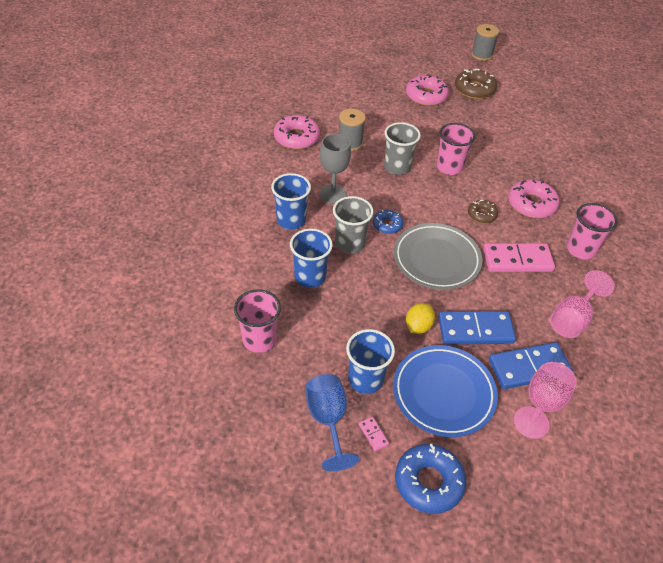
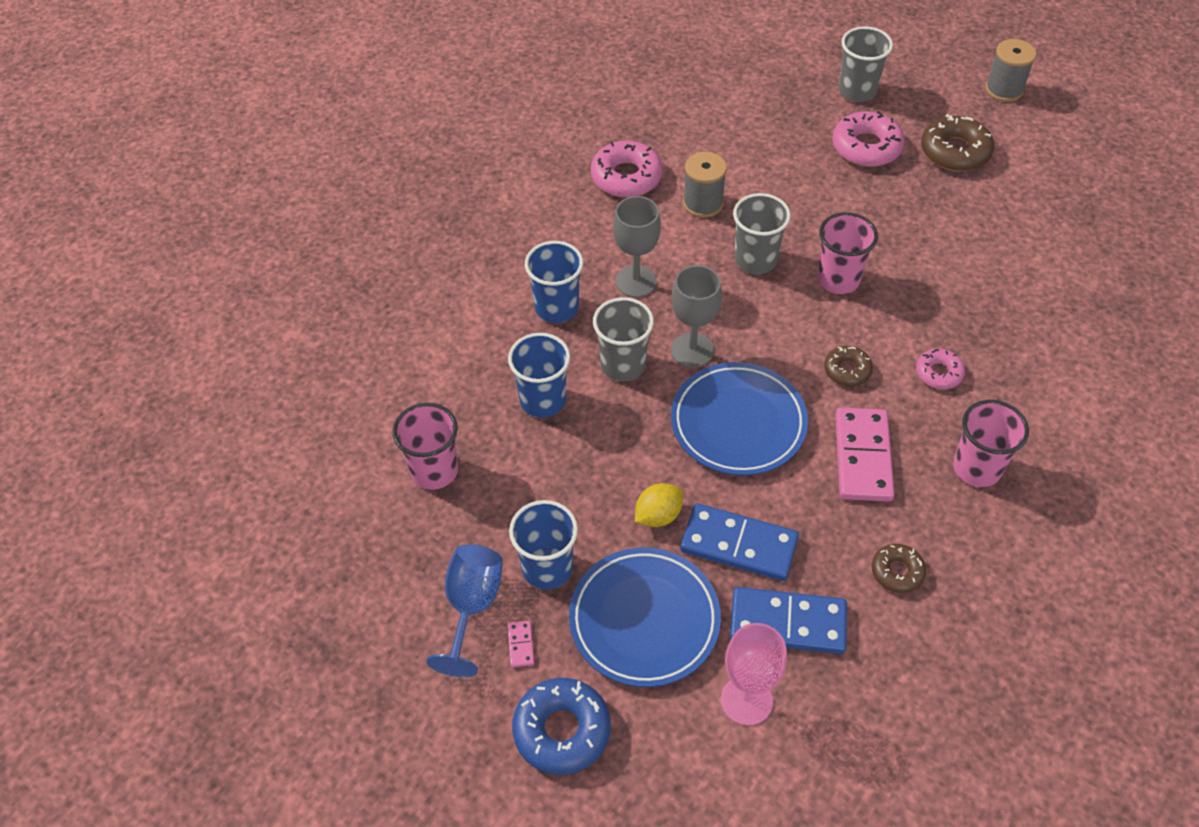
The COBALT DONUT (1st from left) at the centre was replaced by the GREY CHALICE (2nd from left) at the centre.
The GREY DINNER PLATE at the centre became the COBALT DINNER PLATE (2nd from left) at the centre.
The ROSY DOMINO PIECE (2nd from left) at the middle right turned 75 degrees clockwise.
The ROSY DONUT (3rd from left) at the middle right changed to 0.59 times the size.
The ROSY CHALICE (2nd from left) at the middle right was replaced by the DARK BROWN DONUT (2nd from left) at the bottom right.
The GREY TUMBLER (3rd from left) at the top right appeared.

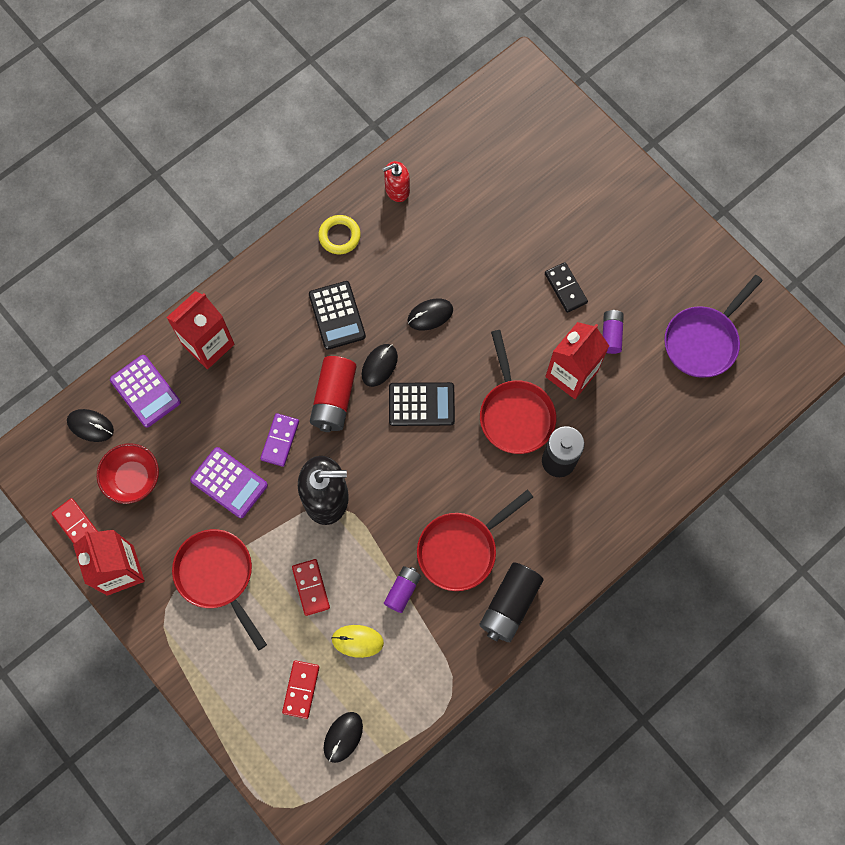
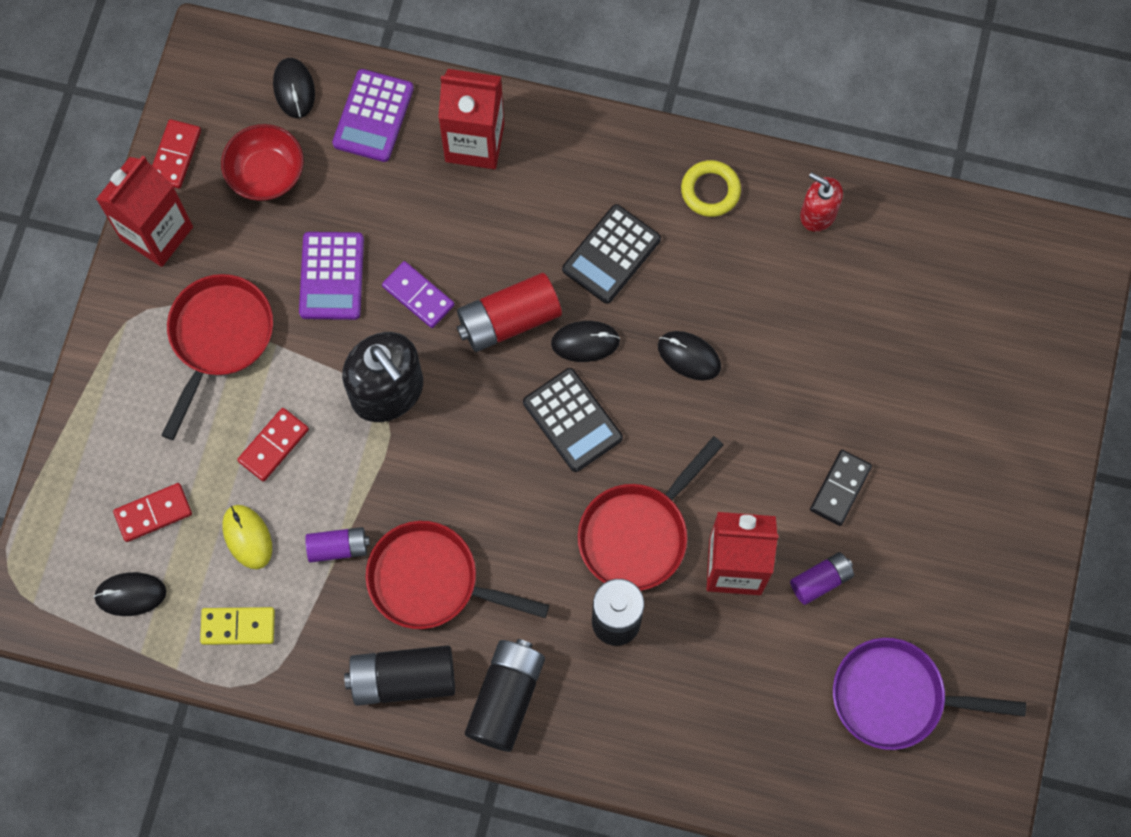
The PURPLE DOMINO PIECE at the middle left turned 60 degrees clockwise.
The GOLDEN DOMINO PIECE at the bottom left appeared.
The JET-BLACK BATTERY (2nd from left) at the bottom centre appeared.

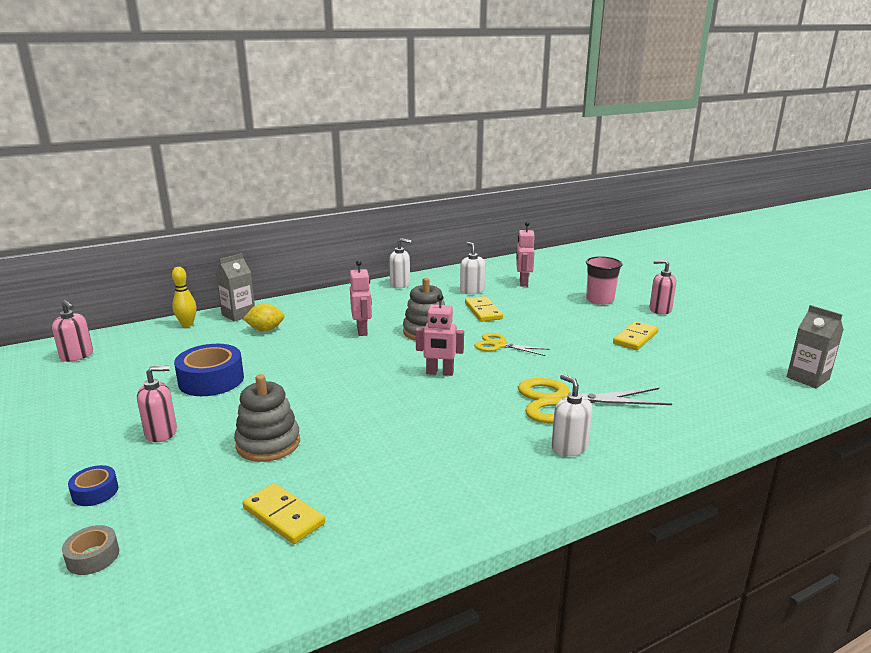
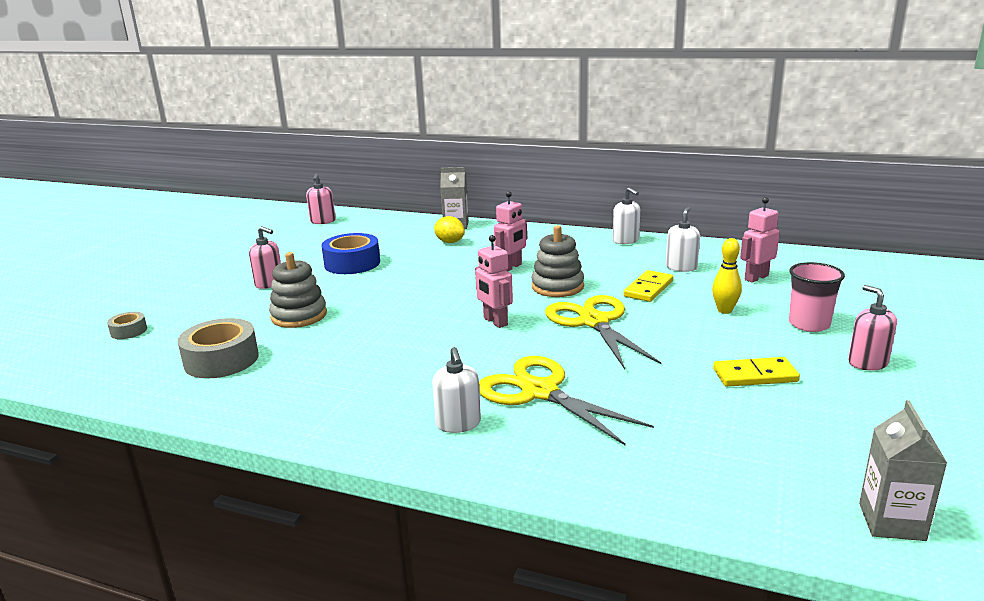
The COBALT STICKY TAPE (1st from left) at the bottom left disappeared.
The GOLDEN SKITTLE moved from the middle left to the middle right.
The GOLDEN DOMINO PIECE (1st from left) at the bottom left was replaced by the GREY STICKY TAPE (2nd from left) at the middle left.
The GOLDEN SHEARS (1st from left in the first image) at the centre changed to 1.74 times the size.
The WHITE SOAP PUMP (3rd from left in the first image) at the centre turned 150 degrees clockwise.

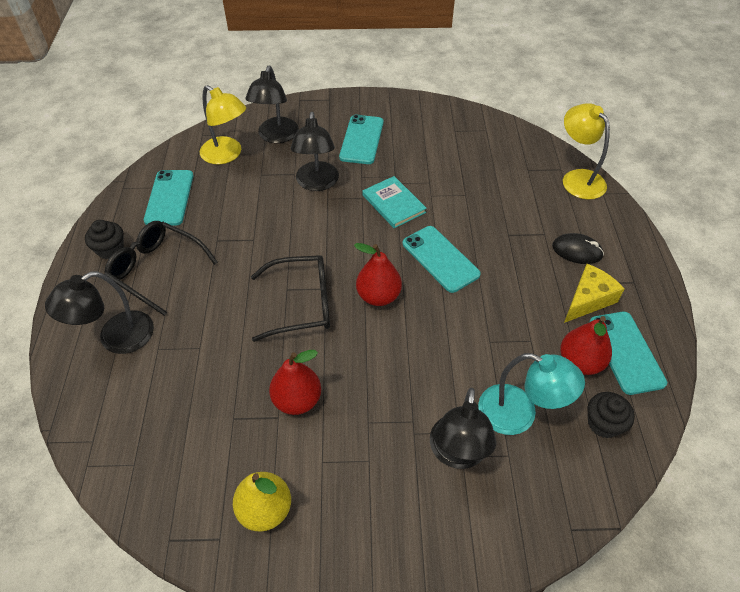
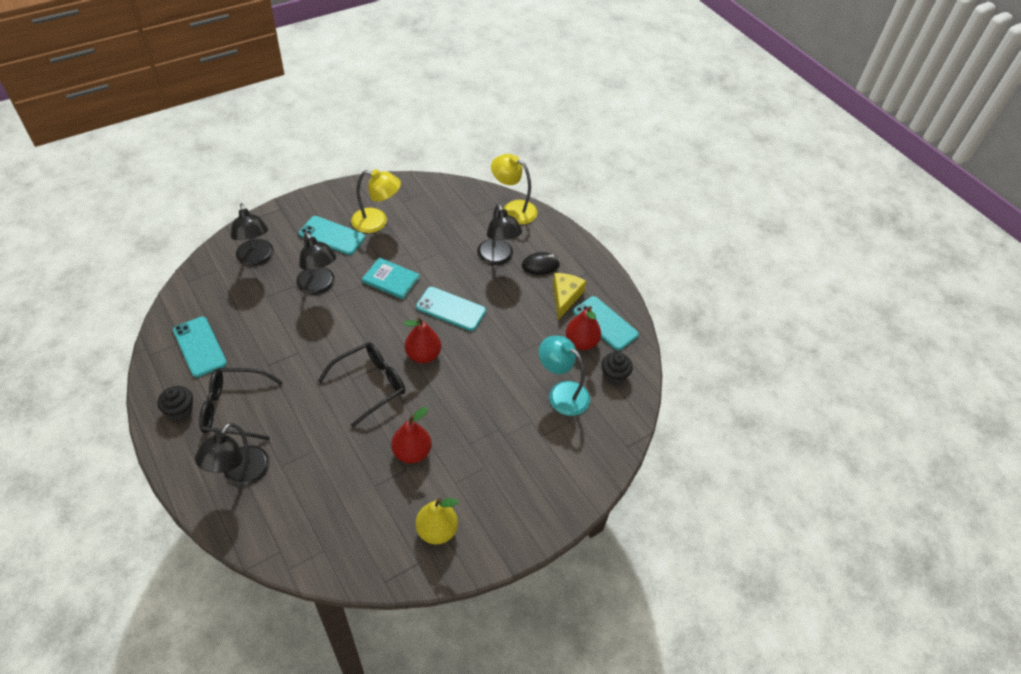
The GOLDEN DESK LAMP (1st from left) moved from the top left to the top centre.
The TURQUOISE PHONE (2nd from left) at the top centre turned 45 degrees counterclockwise.
The JET-BLACK DESK LAMP (4th from left) moved from the bottom centre to the centre.
The TURQUOISE DESK LAMP at the middle right turned 135 degrees counterclockwise.

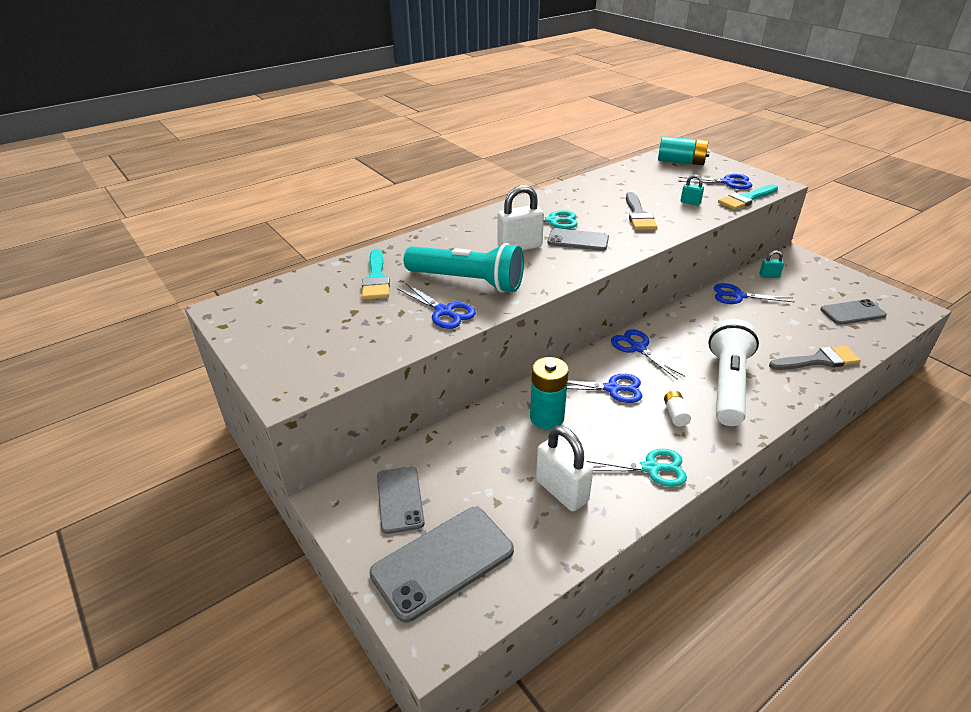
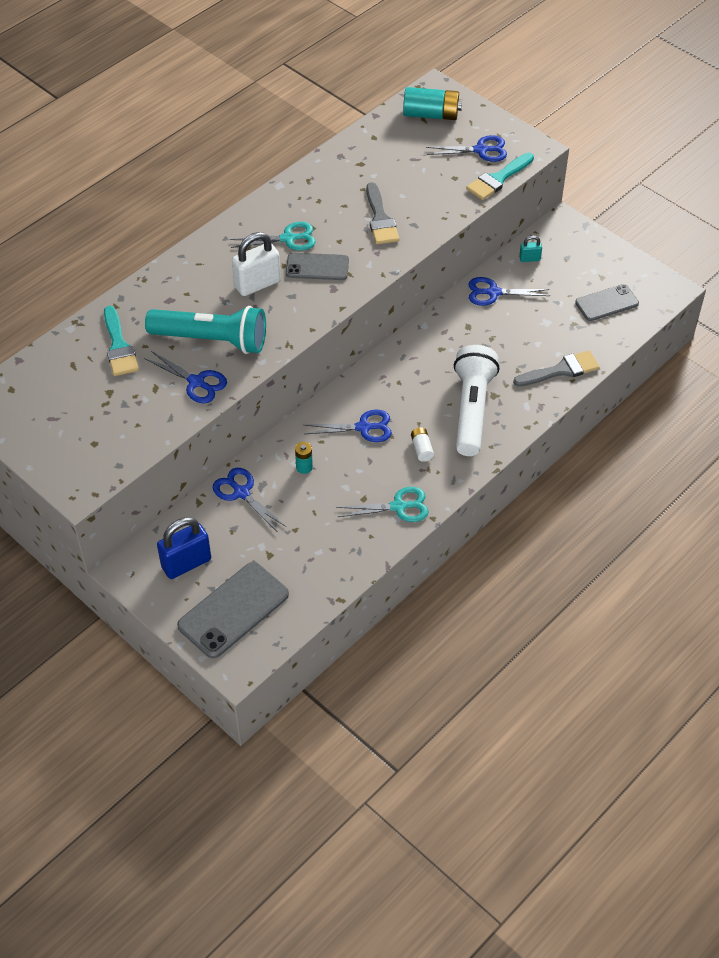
The GREY PHONE (1st from left) at the bottom centre was replaced by the COBALT LOCK at the middle left.
The TURQUOISE BATTERY (1st from left) at the centre changed to 0.52 times the size.
The WHITE LOCK (2nd from left) at the centre disappeared.
The COBALT SHEARS (3rd from left in the first image) moved from the middle right to the centre.
The TURQUOISE LOCK (1st from left) at the top right disappeared.

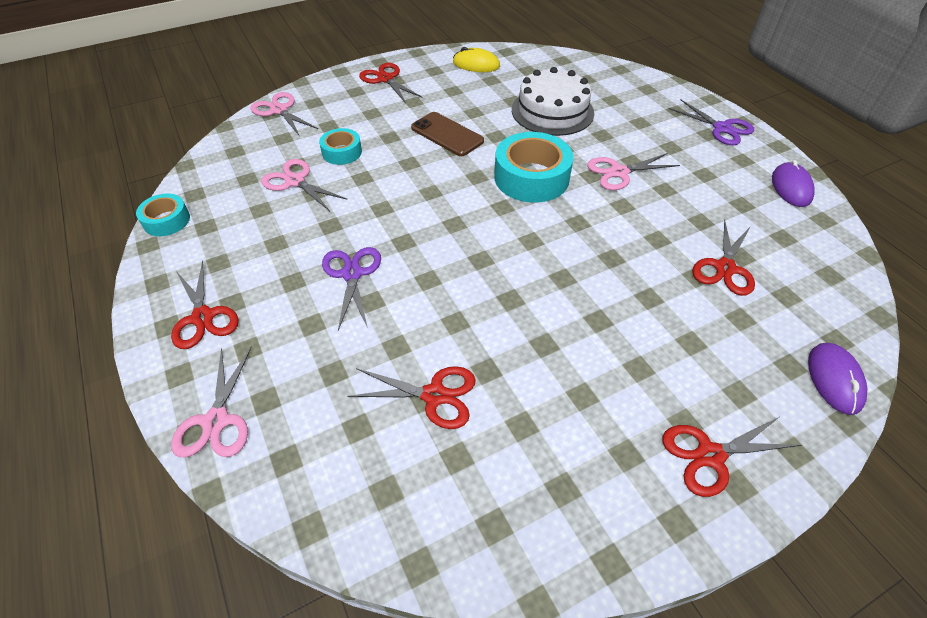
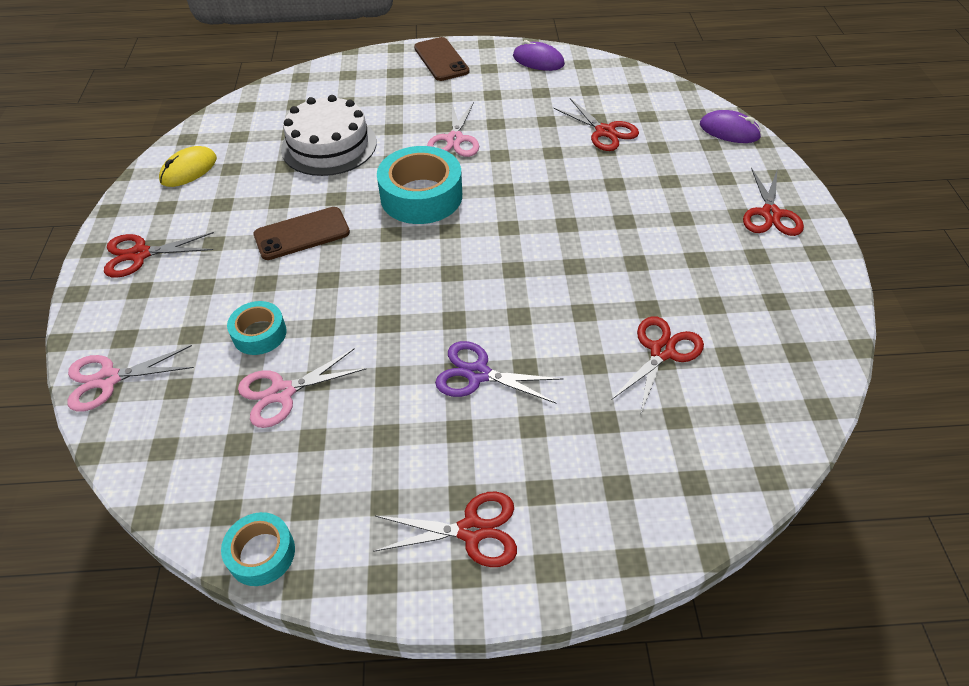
The ROSY SHEARS (1st from left) at the middle left disappeared.
The PURPLE SHEARS (2nd from left) at the top right was replaced by the DARK BROWN PHONE (2nd from left) at the top centre.

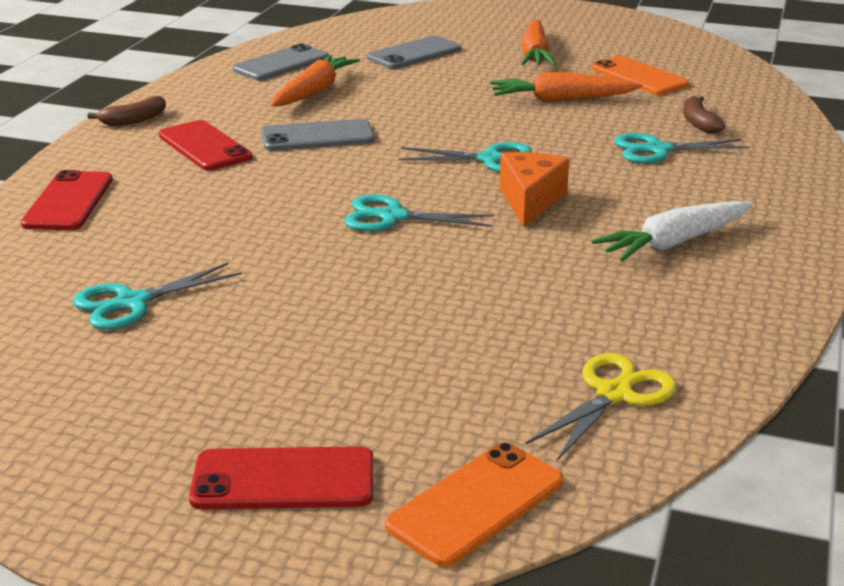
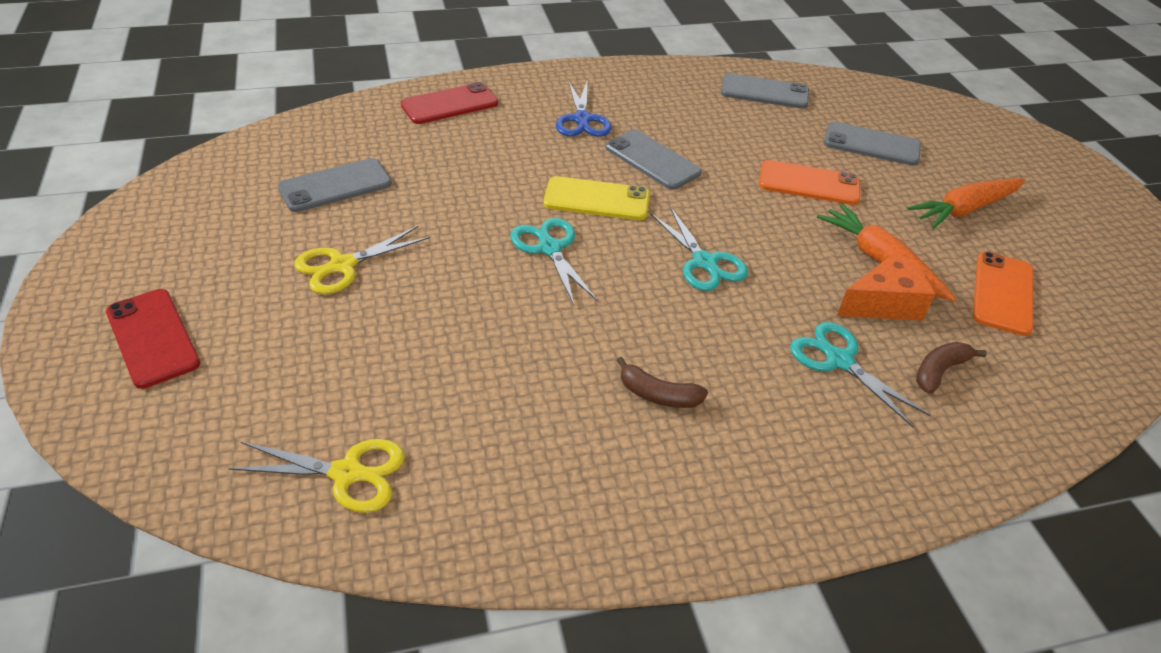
The TURQUOISE SHEARS (1st from left) at the middle left was replaced by the GREY PHONE (1st from left) at the top left.
The DARK BROWN BANANA FRUIT (1st from left) moved from the top left to the centre.
The SCARLET PHONE (2nd from left) at the top left was replaced by the COBALT SHEARS at the top centre.
The ORANGE TOY CARROT (1st from left) at the top centre disappeared.
The ORANGE PHONE (1st from left) moved from the bottom centre to the top right.
The ORANGE CHEESE moved from the top centre to the middle right.
The WHITE TOY CARROT at the middle right disappeared.
The GOLDEN SHEARS (2nd from left) at the middle left appeared.
The GOLDEN PHONE at the top centre appeared.

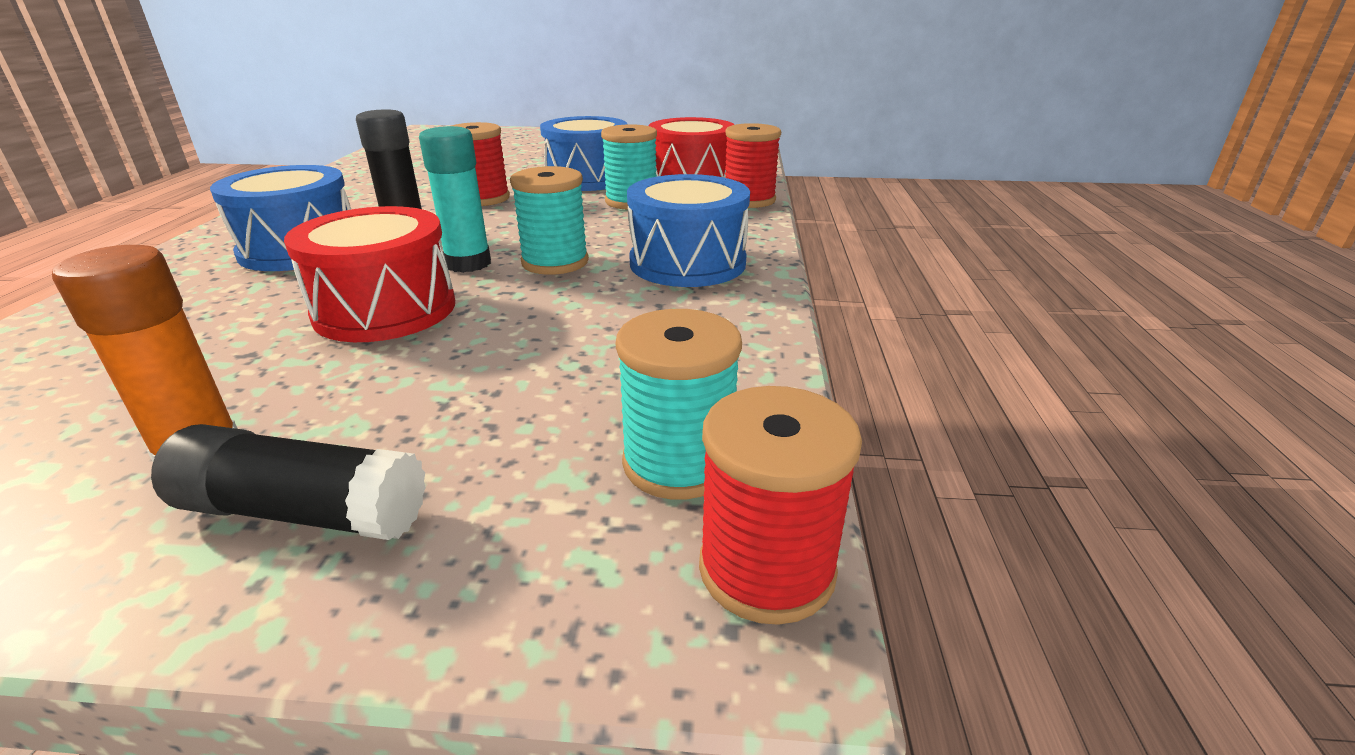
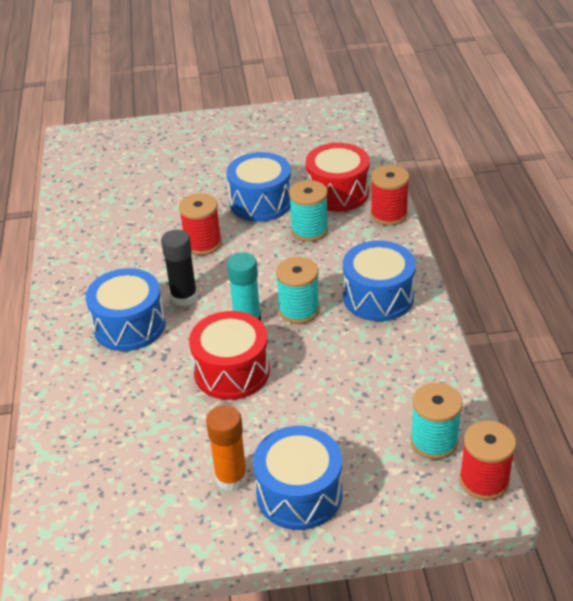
The JET-BLACK GLUE (1st from left) at the middle left was replaced by the COBALT SNARE DRUM (3rd from left) at the bottom centre.

